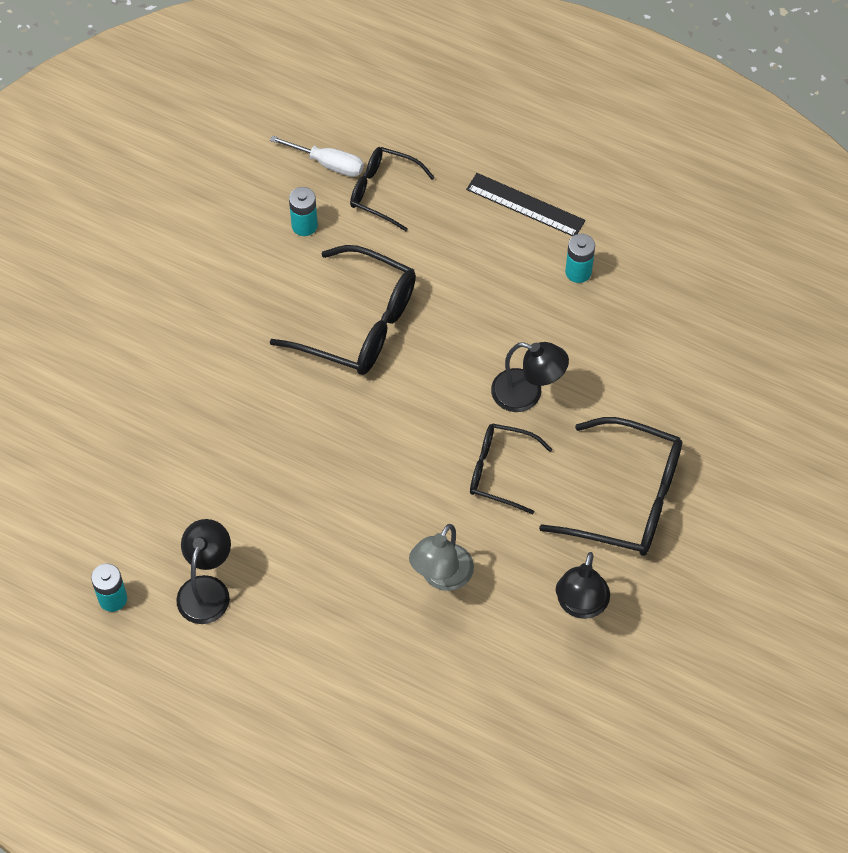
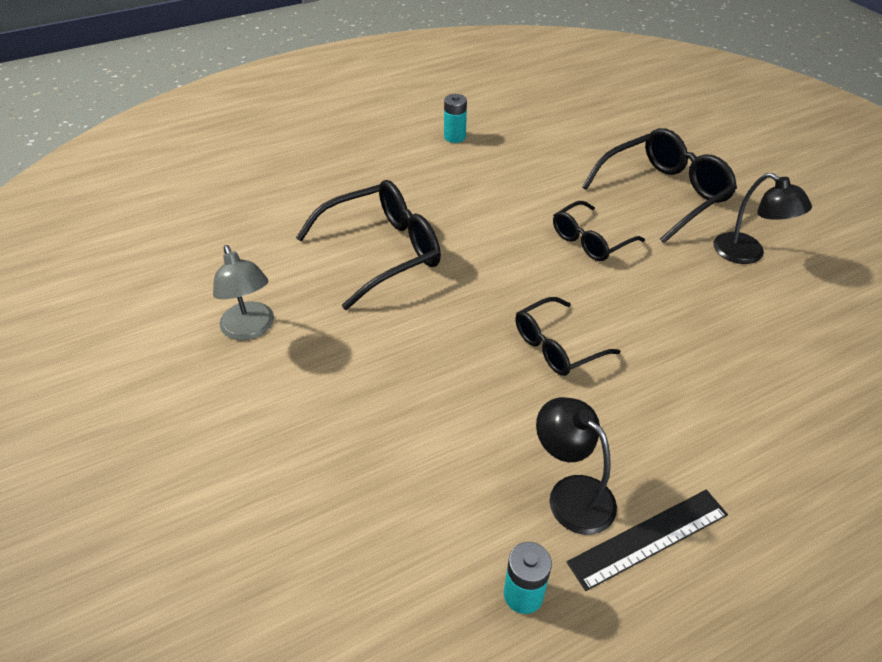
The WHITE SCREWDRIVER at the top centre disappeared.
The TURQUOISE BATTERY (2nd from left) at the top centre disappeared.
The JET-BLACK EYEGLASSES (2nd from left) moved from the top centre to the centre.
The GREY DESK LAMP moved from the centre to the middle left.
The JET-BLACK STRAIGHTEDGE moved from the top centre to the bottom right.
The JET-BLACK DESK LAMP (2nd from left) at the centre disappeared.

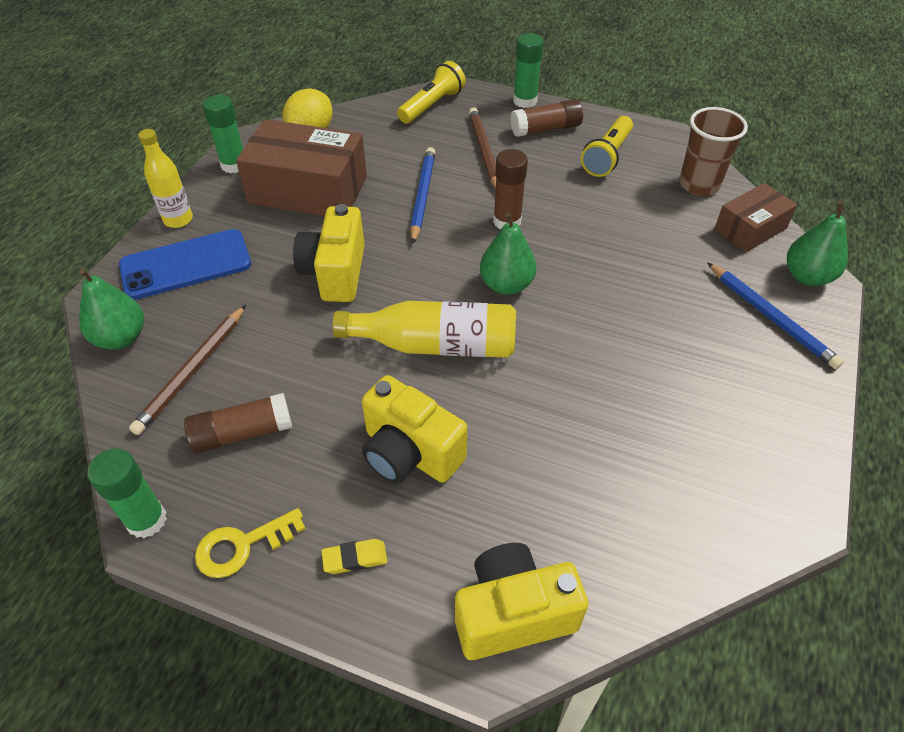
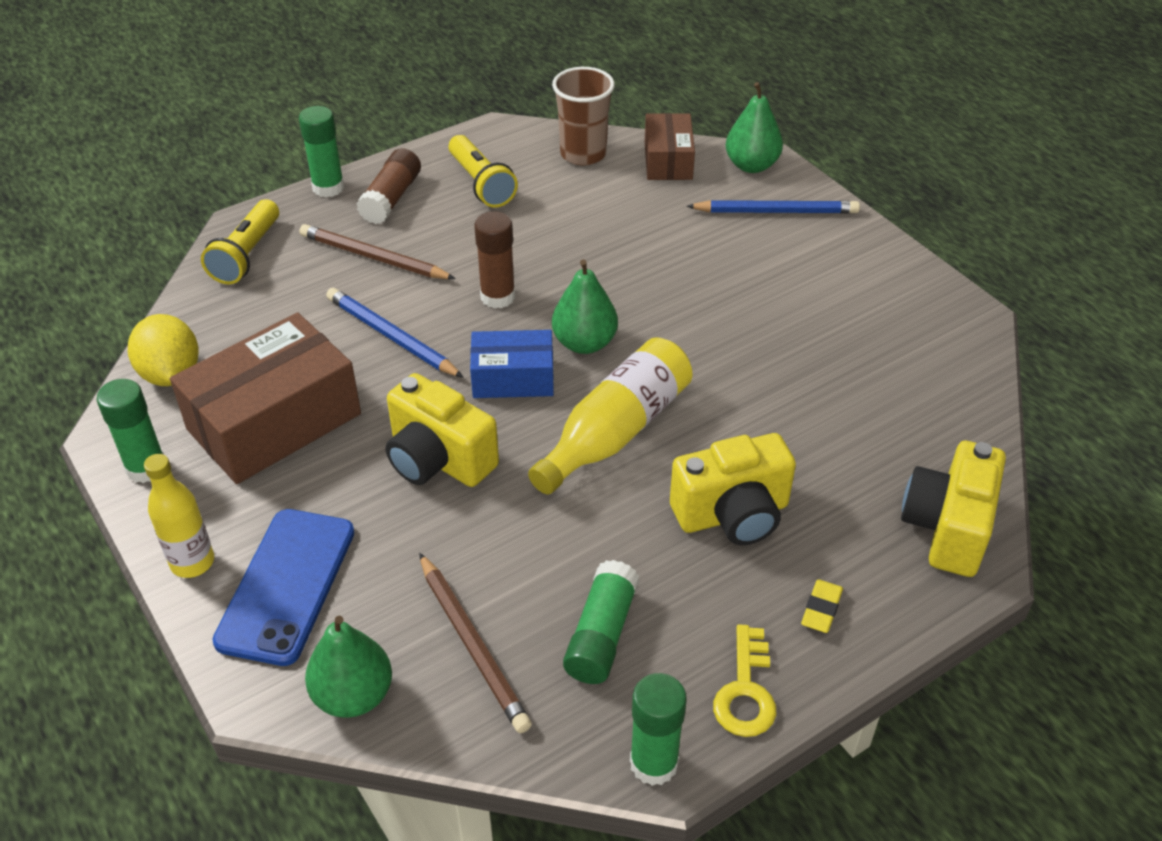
The DARK BROWN GLUE (1st from left) at the middle left became the GREEN GLUE (3rd from left) at the bottom centre.
The GOLDEN FLASHLIGHT (1st from left) at the top centre turned 150 degrees counterclockwise.
The COBALT BOX at the centre appeared.

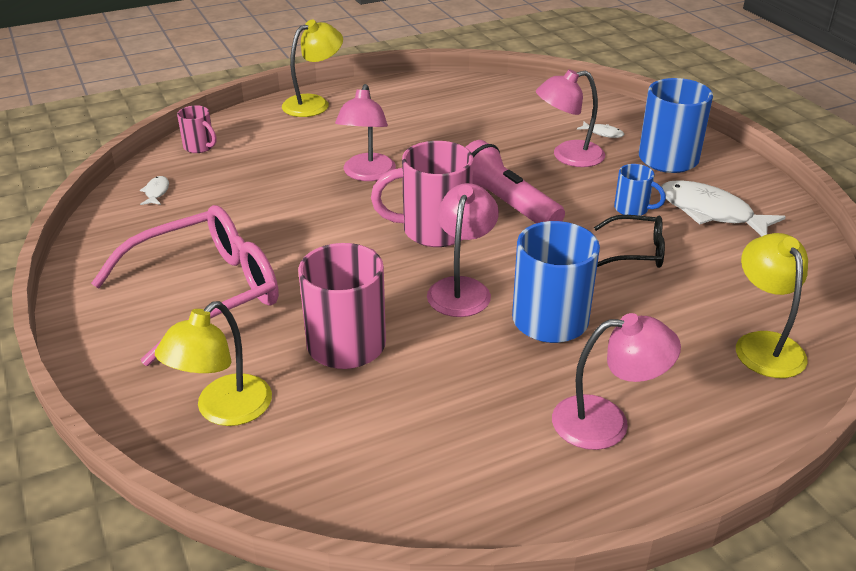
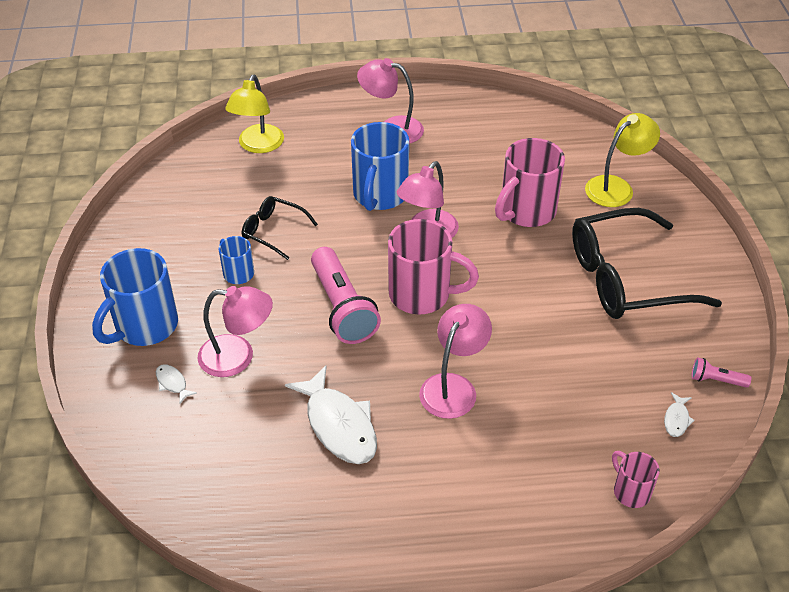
The ROSY EYEGLASSES at the middle left became the JET-BLACK EYEGLASSES (2nd from left) at the middle right.
The GOLDEN DESK LAMP (2nd from left) at the top centre disappeared.
The WHITE FISH (3rd from left in the first image) moved from the middle right to the bottom centre.
The ROSY FLASHLIGHT (2nd from left) at the middle right appeared.

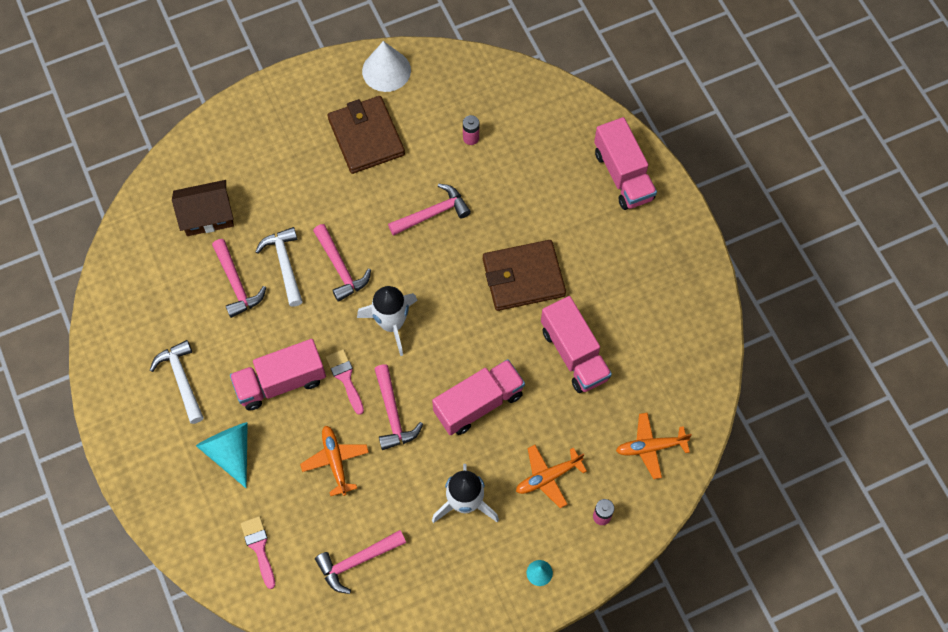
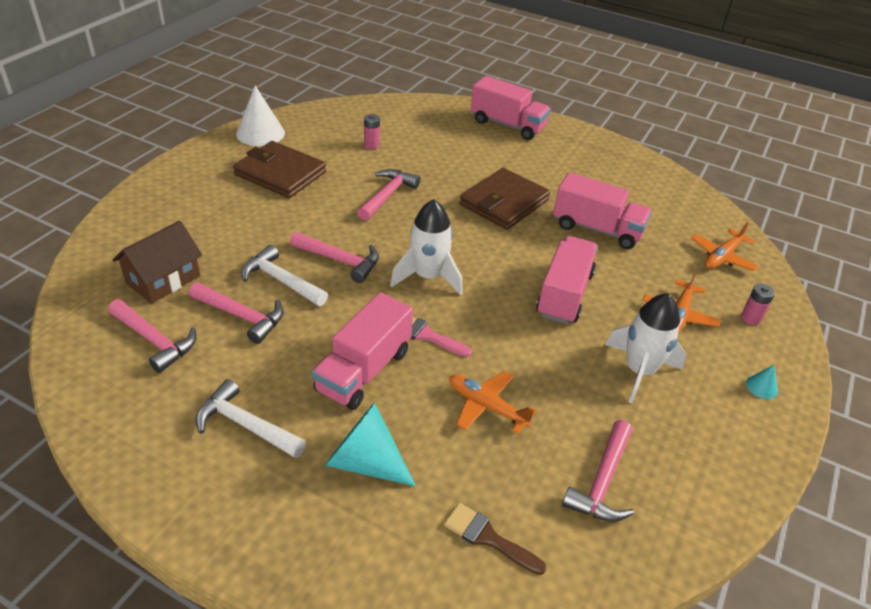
The ROSY PAINT BRUSH (1st from left) at the bottom left became the DARK BROWN PAINT BRUSH at the bottom centre.
The ROSY HAMMER (4th from left in the first image) moved from the centre to the middle left.

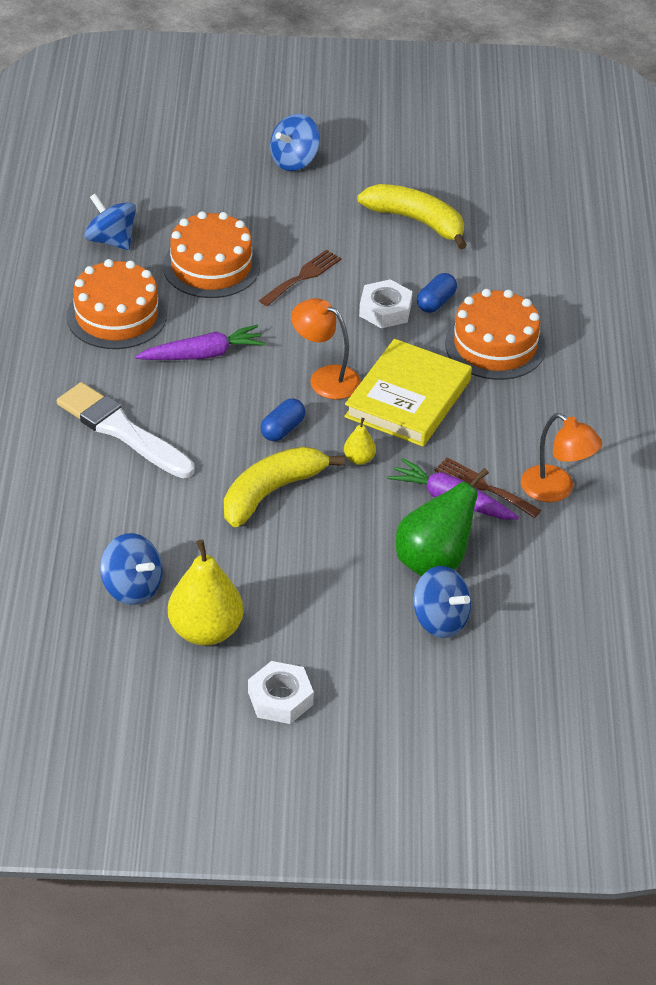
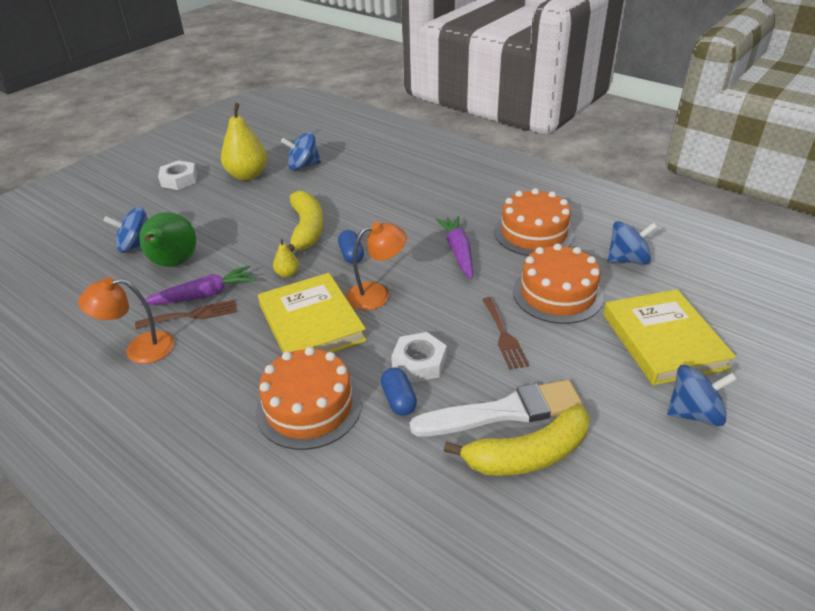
The WHITE PAINT BRUSH moved from the middle left to the bottom centre.
The PURPLE TOY CARROT (1st from left in the first image) at the middle left turned 150 degrees clockwise.
The COBALT SPINNING TOP (3rd from left in the first image) at the top centre turned 90 degrees clockwise.
The GOLDEN BOOK (2nd from left) at the middle right appeared.

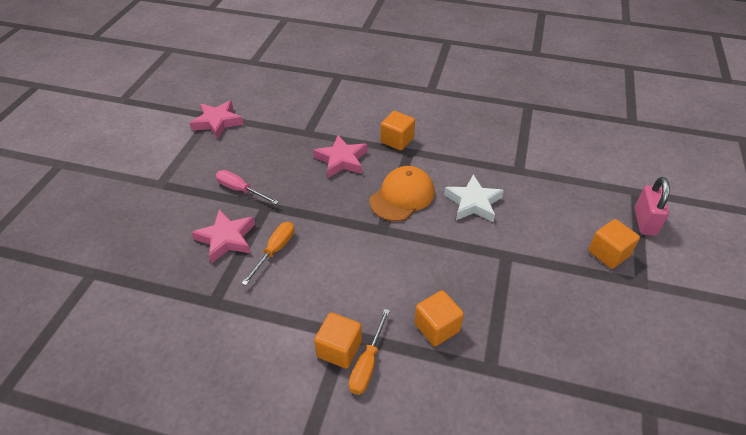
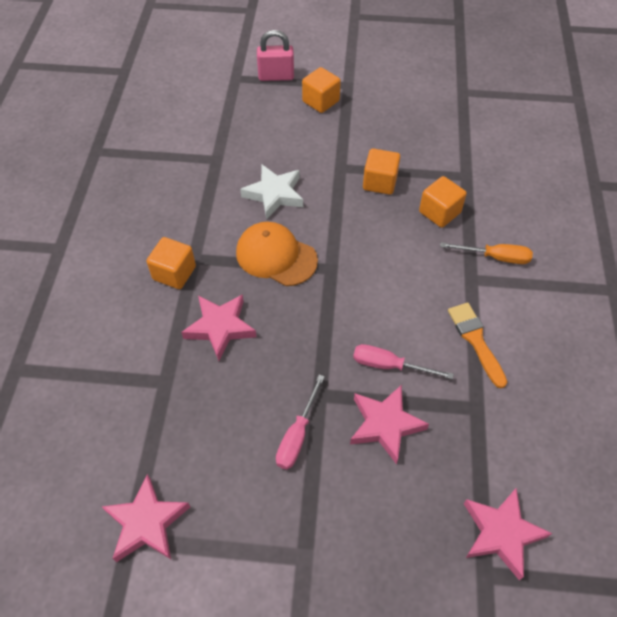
The ORANGE SCREWDRIVER (1st from left) at the centre became the ROSY SCREWDRIVER (2nd from left) at the centre.
The ORANGE CUBE (1st from left in the first image) moved from the bottom centre to the top centre.
The ORANGE PAINT BRUSH at the middle right appeared.
The ROSY STAR (4th from left) at the bottom right appeared.

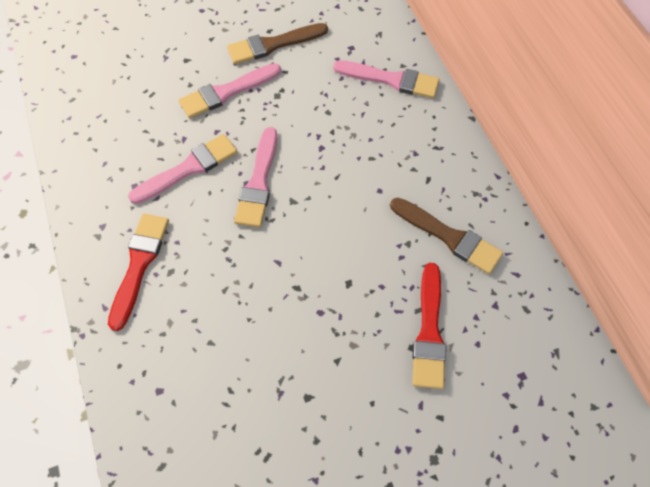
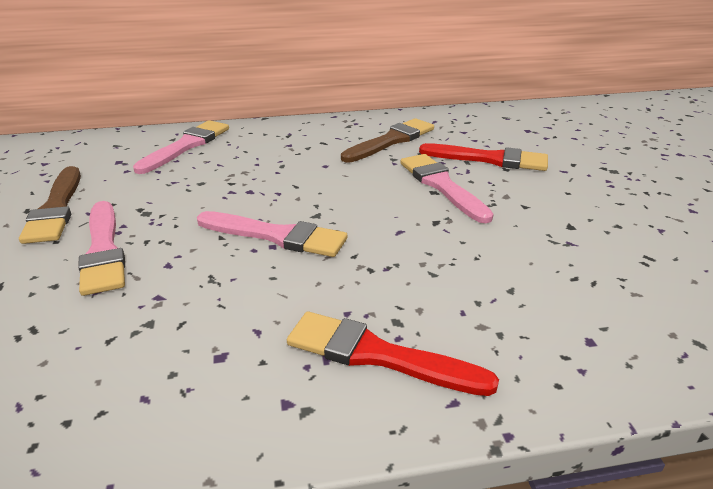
The ROSY PAINT BRUSH (1st from left in the first image) moved from the middle left to the centre.

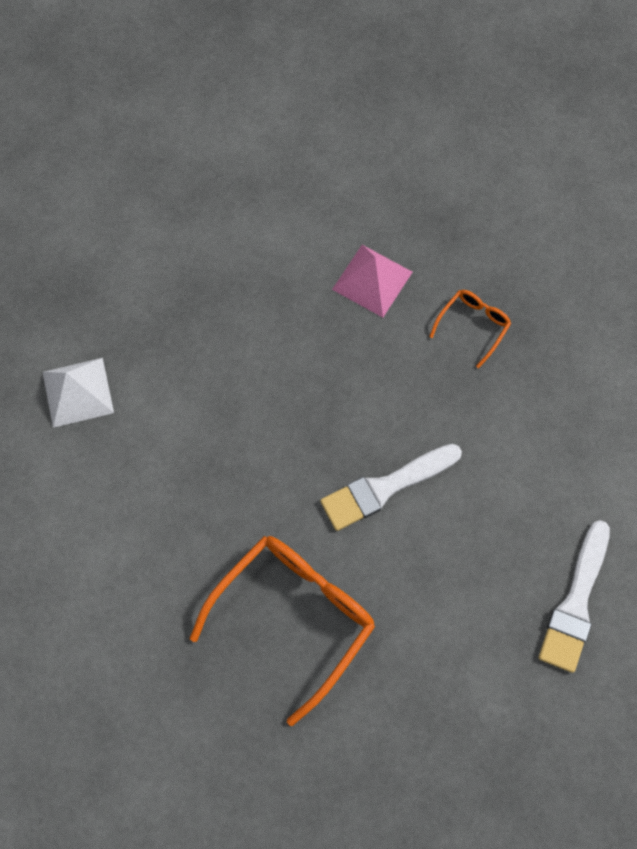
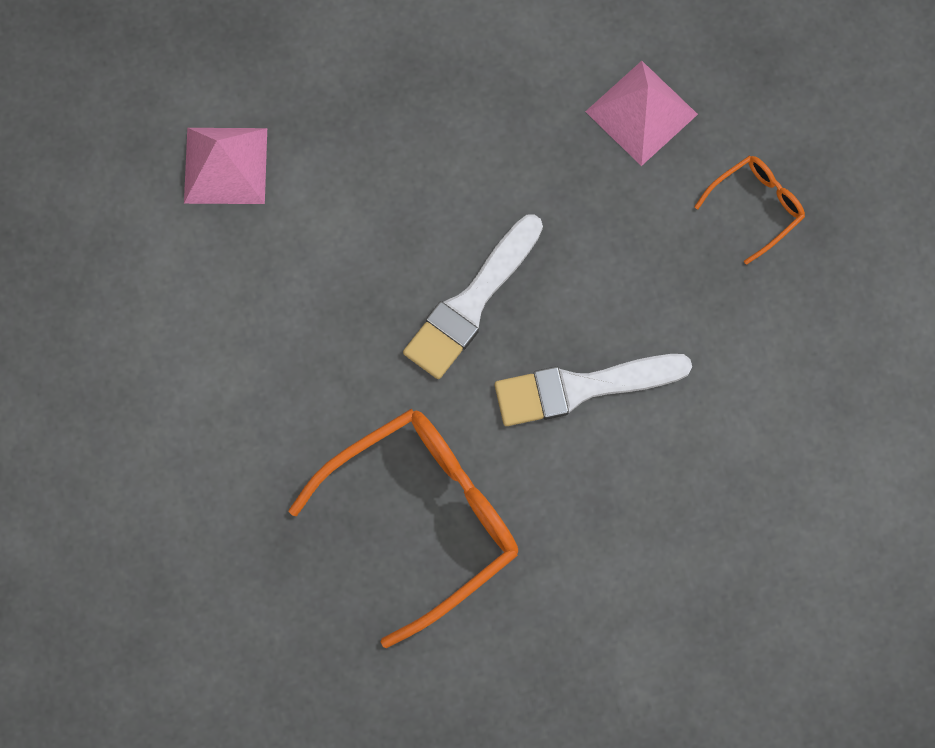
The WHITE PYRAMID at the middle left became the ROSY PYRAMID (1st from left) at the top left.
The WHITE PAINT BRUSH (2nd from left in the first image) moved from the bottom right to the centre.

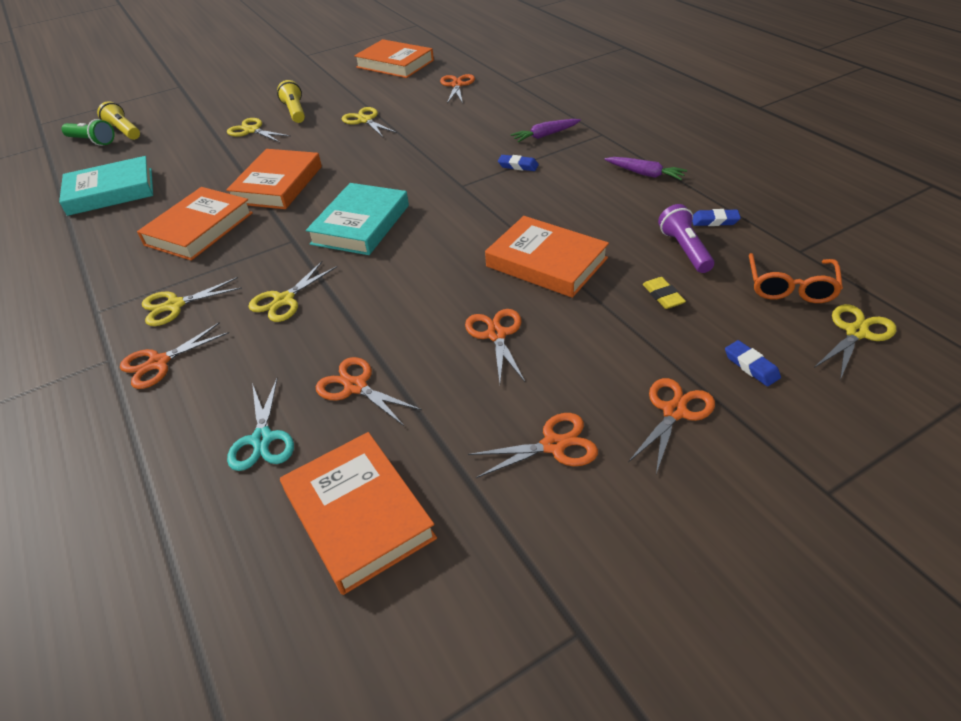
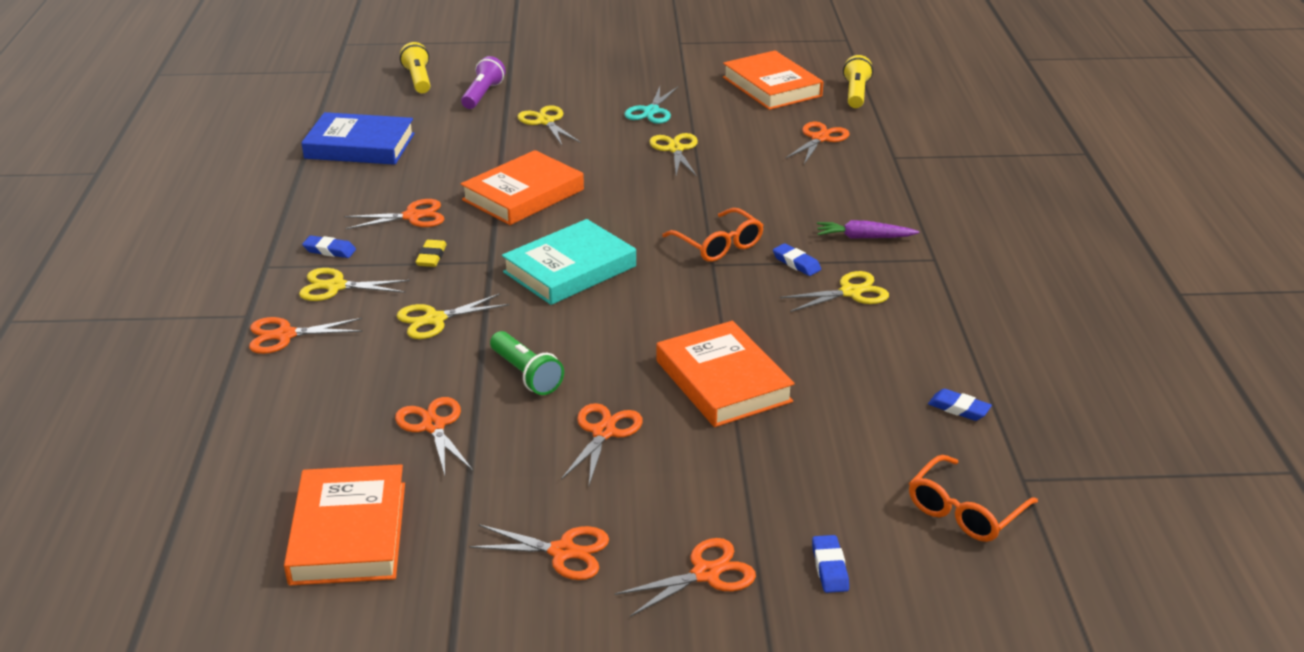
The TURQUOISE BOOK (1st from left) at the top left became the COBALT BOOK at the top left.
The GREEN FLASHLIGHT moved from the top left to the centre.
The ORANGE BOOK (1st from left) at the top left was replaced by the ORANGE SHEARS (2nd from left) at the top left.
The TURQUOISE SHEARS moved from the middle left to the top centre.
The GOLDEN FLASHLIGHT (2nd from left) moved from the top left to the top centre.
The PURPLE TOY CARROT (2nd from left) at the top right disappeared.
The GOLDEN ERASER moved from the middle right to the middle left.
The PURPLE FLASHLIGHT moved from the top right to the top centre.
The GOLDEN SHEARS (5th from left) moved from the middle right to the centre.
The COBALT ERASER (1st from left) at the middle left appeared.
The ORANGE EYEGLASSES (1st from left) at the centre appeared.

